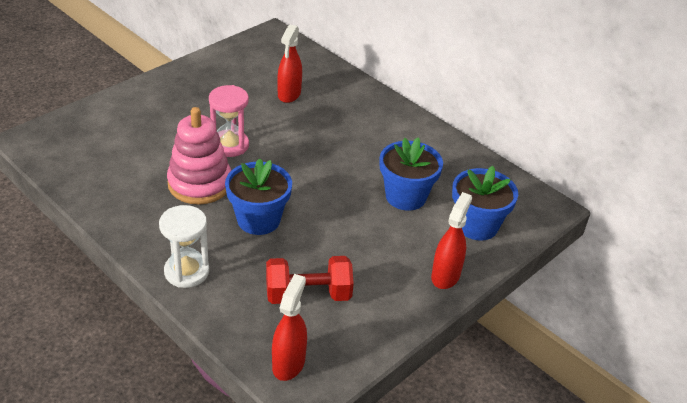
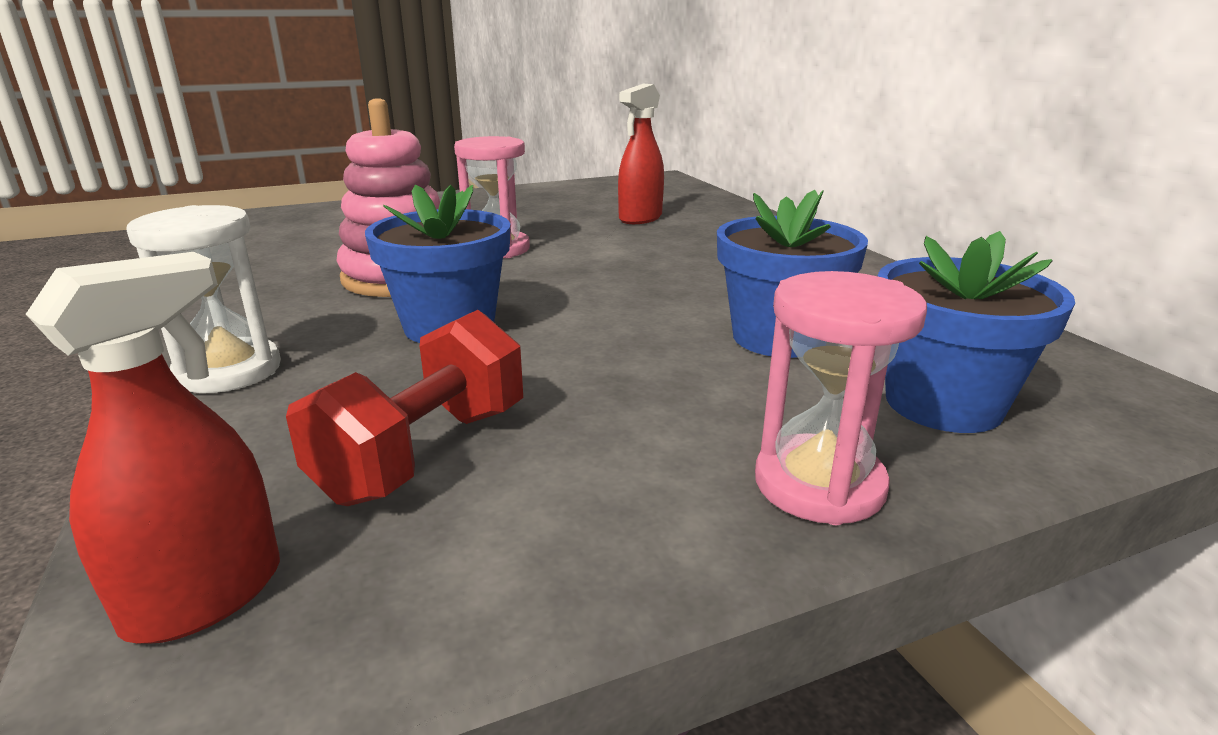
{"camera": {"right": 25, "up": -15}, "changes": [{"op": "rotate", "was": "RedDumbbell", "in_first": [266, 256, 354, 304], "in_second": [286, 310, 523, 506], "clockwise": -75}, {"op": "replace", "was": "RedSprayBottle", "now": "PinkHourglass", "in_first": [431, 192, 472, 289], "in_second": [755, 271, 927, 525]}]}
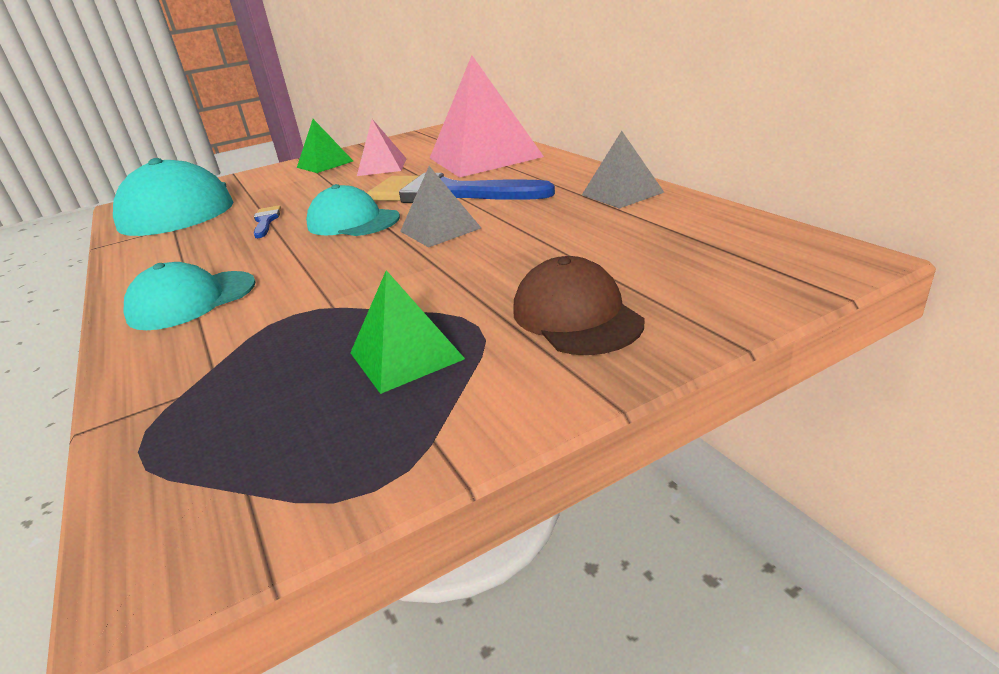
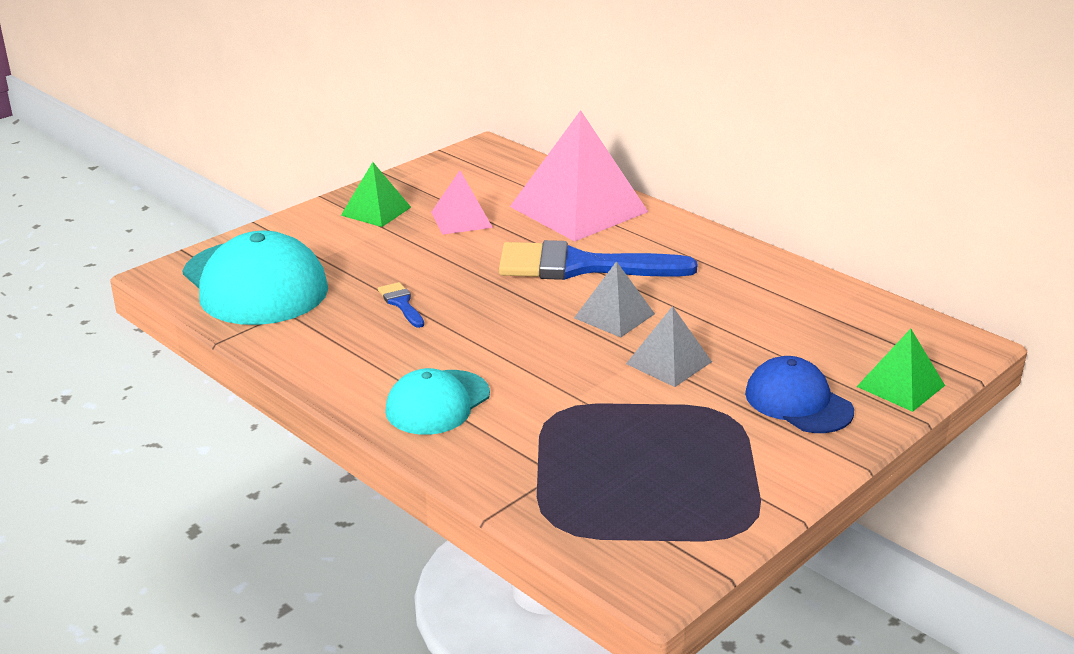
{"camera": {"right": -20, "up": 0}, "changes": [{"op": "delete", "was": "TurquoiseCap", "in_first": [306, 184, 400, 236]}, {"op": "move", "was": "GreenPyramid", "in_first": [350, 270, 465, 394], "in_second": [857, 329, 945, 412]}, {"op": "recolor", "was": "BrownCap", "now": "BlueCap", "in_first": [513, 256, 644, 355], "in_second": [745, 356, 854, 433]}, {"op": "move", "was": "GreyPyramid", "in_first": [582, 131, 665, 209], "in_second": [626, 306, 712, 387]}]}
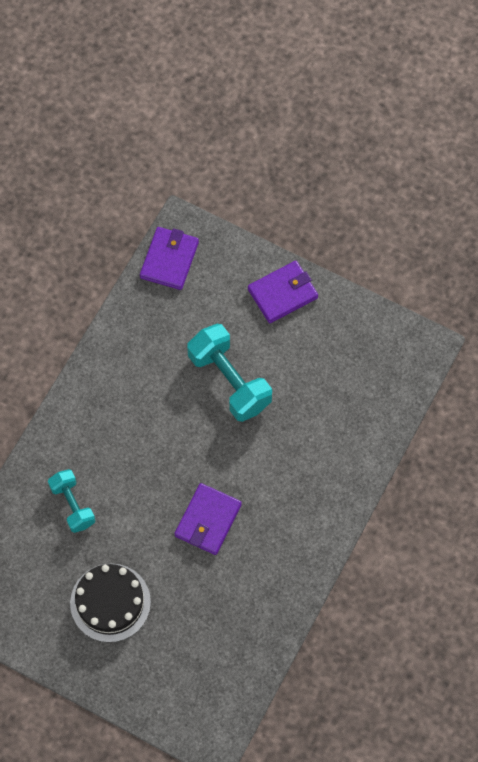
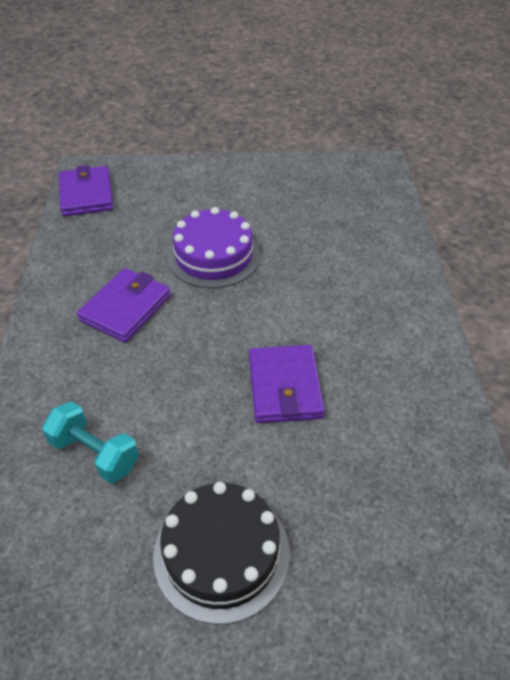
{"camera": {"right": -30, "up": -20}, "changes": [{"op": "replace", "was": "TurquoiseDumbbell", "now": "PurpleCake", "in_first": [187, 324, 272, 422], "in_second": [167, 207, 260, 288]}, {"op": "move", "was": "PurpleWallet", "in_first": [248, 261, 318, 323], "in_second": [77, 268, 171, 343]}]}
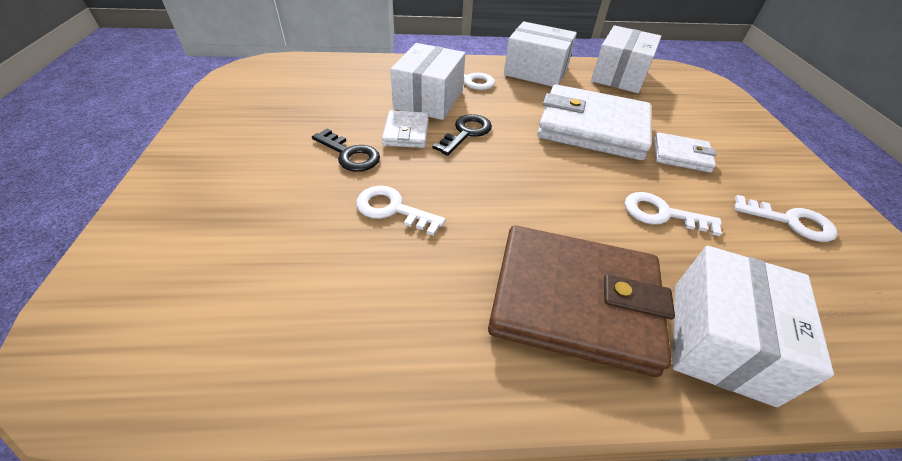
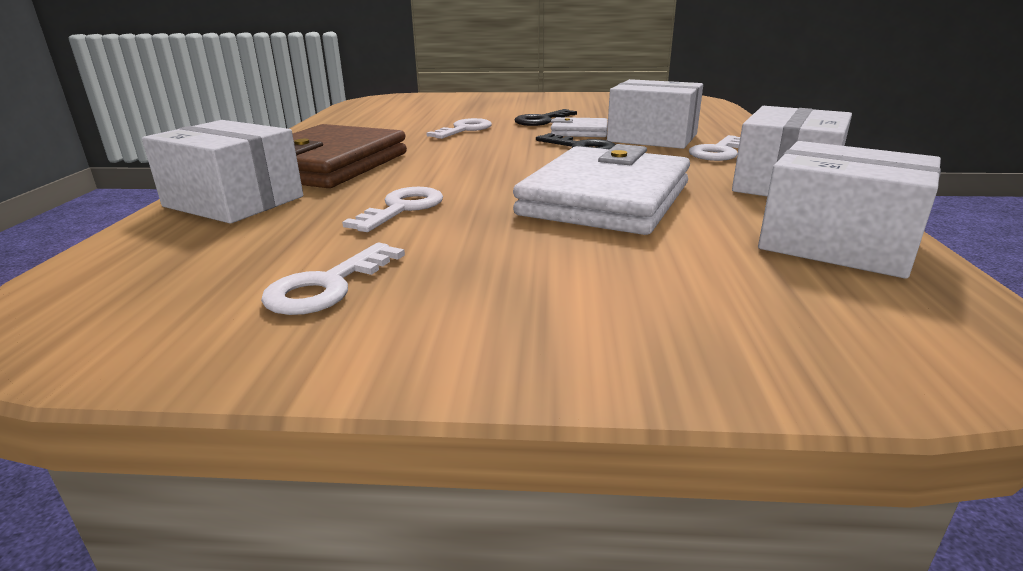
{"camera": {"right": 100, "up": -20}, "changes": [{"op": "delete", "was": "WhiteWallet", "in_first": [654, 132, 717, 172]}]}
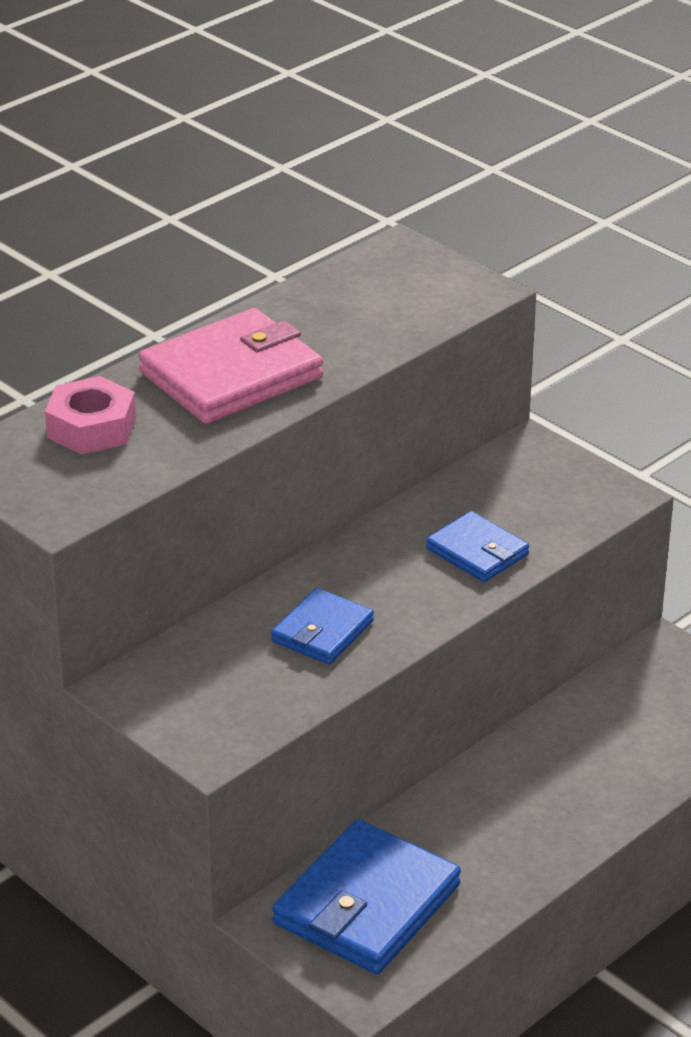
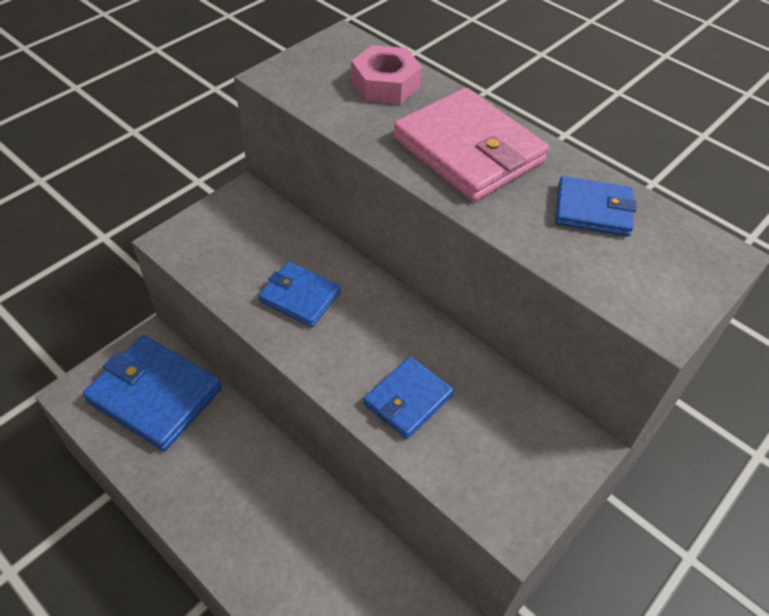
{"camera": {"right": 85, "up": 15}, "changes": [{"op": "insert", "now": "BlueWallet", "in_second": [555, 176, 636, 236]}]}
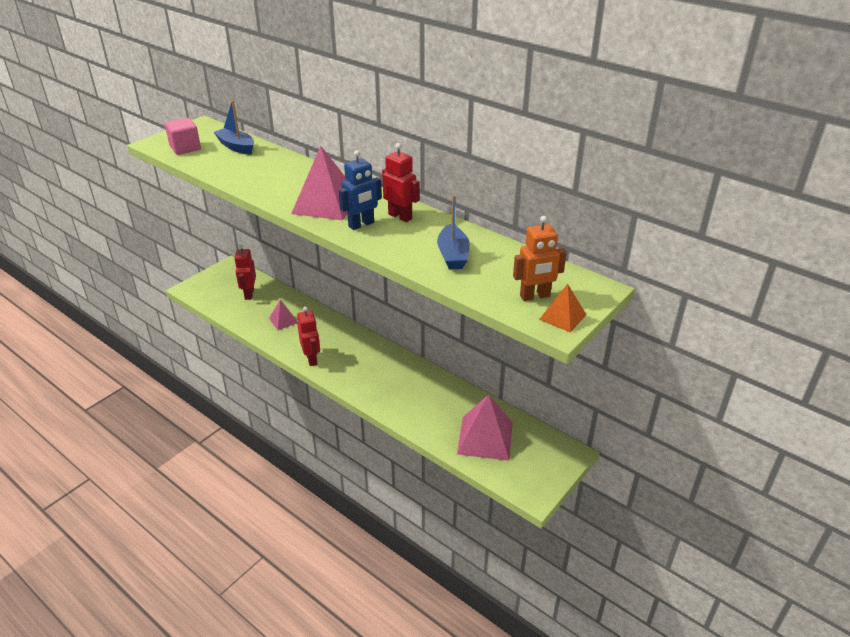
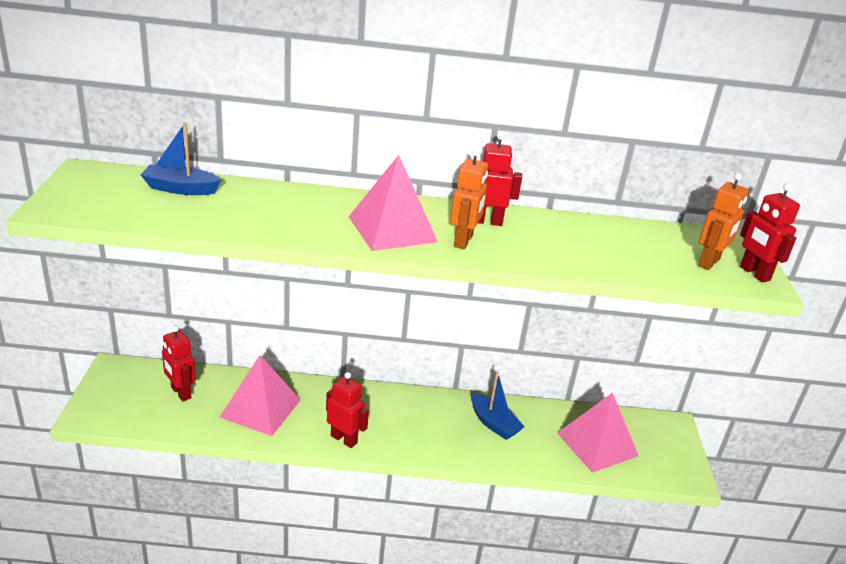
{"camera": {"right": -40, "up": -5}, "changes": [{"op": "delete", "was": "PinkCube", "in_first": [165, 118, 201, 155]}, {"op": "resize", "was": "PinkPyramid", "in_first": [269, 299, 298, 330], "in_second": [220, 355, 300, 436], "ratio": 1.89}, {"op": "recolor", "was": "BlueRobot", "now": "OrangeRobot", "in_first": [339, 150, 382, 230], "in_second": [450, 148, 488, 249]}, {"op": "move", "was": "BlueBoat", "in_first": [437, 195, 470, 269], "in_second": [471, 371, 525, 440]}, {"op": "replace", "was": "OrangePyramid", "now": "RedRobot", "in_first": [539, 284, 586, 333], "in_second": [740, 183, 800, 283]}]}
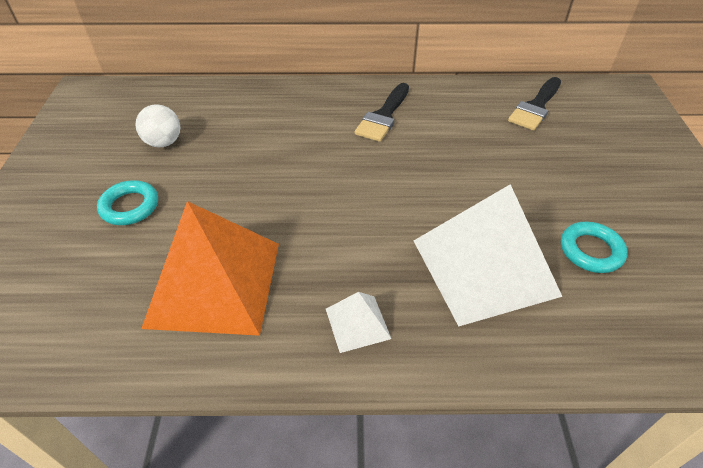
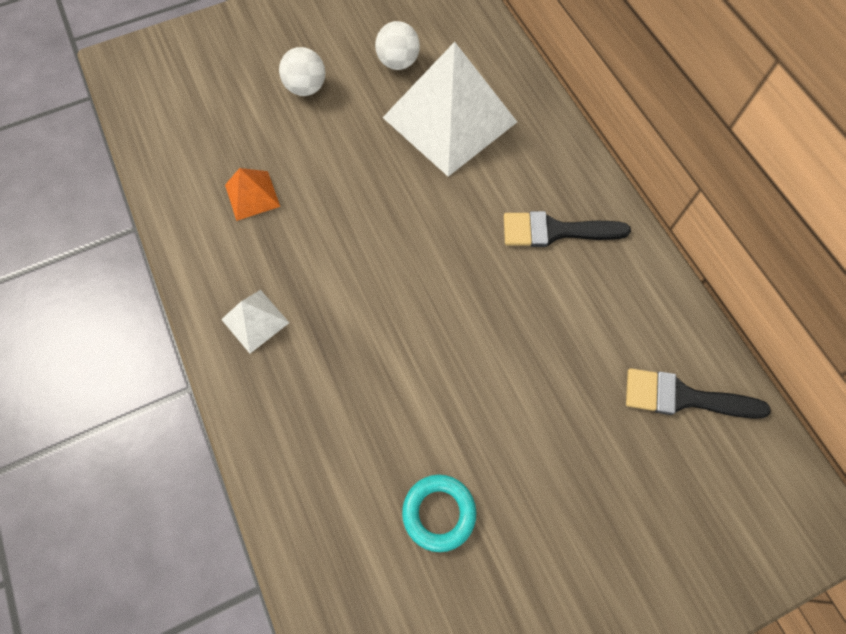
{"camera": {"right": 65, "up": 20}, "changes": [{"op": "replace", "was": "TurquoiseRing", "now": "WhiteBall", "in_first": [97, 180, 158, 225], "in_second": [279, 47, 325, 96]}, {"op": "resize", "was": "OrangePyramid", "in_first": [141, 201, 279, 336], "in_second": [225, 168, 280, 221], "ratio": 0.44}, {"op": "move", "was": "WhitePyramid", "in_first": [414, 184, 562, 326], "in_second": [382, 42, 517, 177]}]}
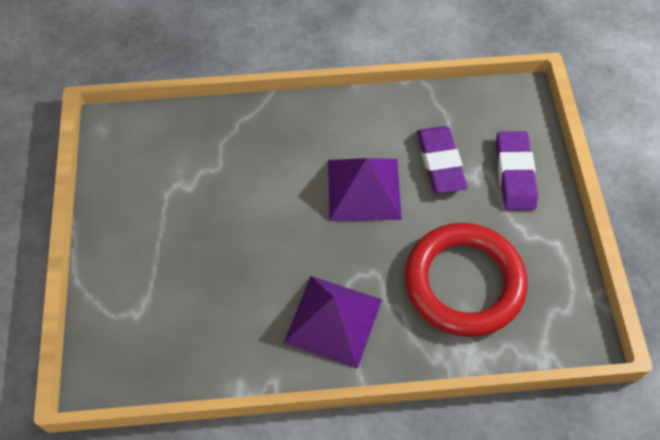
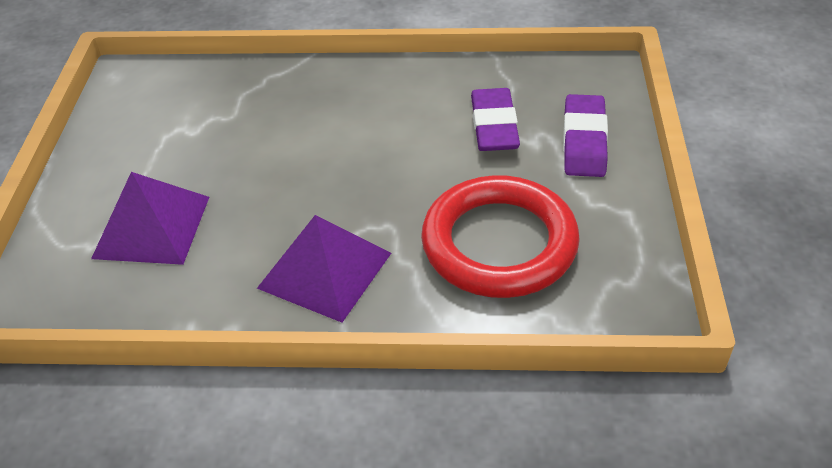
{"camera": {"right": 10, "up": -15}, "changes": [{"op": "move", "was": "PurplePyramid", "in_first": [328, 158, 402, 221], "in_second": [91, 172, 209, 265]}]}
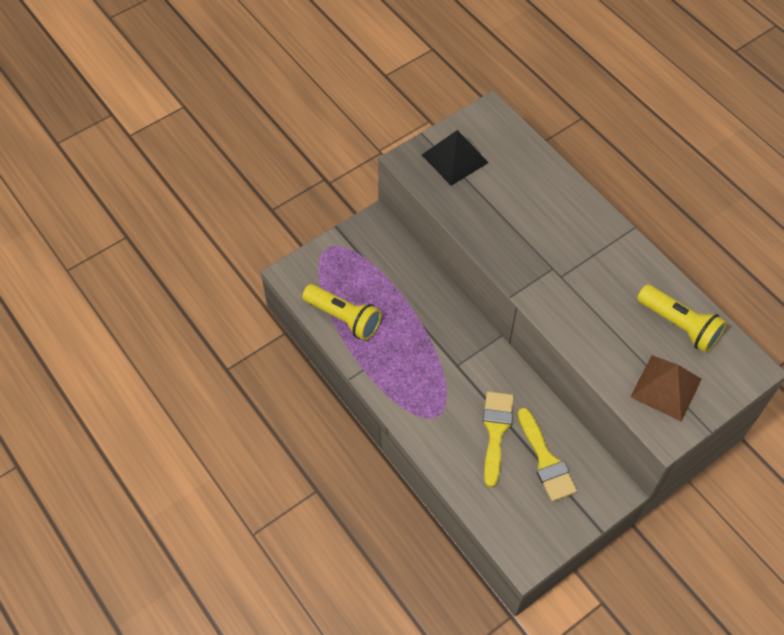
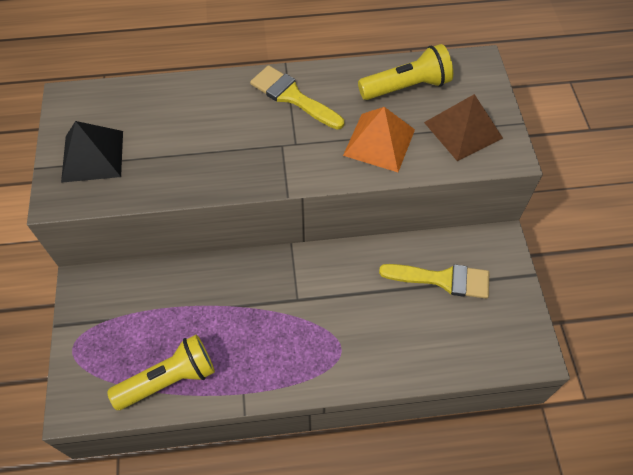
{"camera": {"right": -60, "up": 0}, "changes": [{"op": "move", "was": "YellowBrush", "in_first": [483, 391, 514, 487], "in_second": [250, 65, 344, 129]}, {"op": "insert", "now": "OrangePyramid", "in_second": [343, 107, 415, 172]}]}
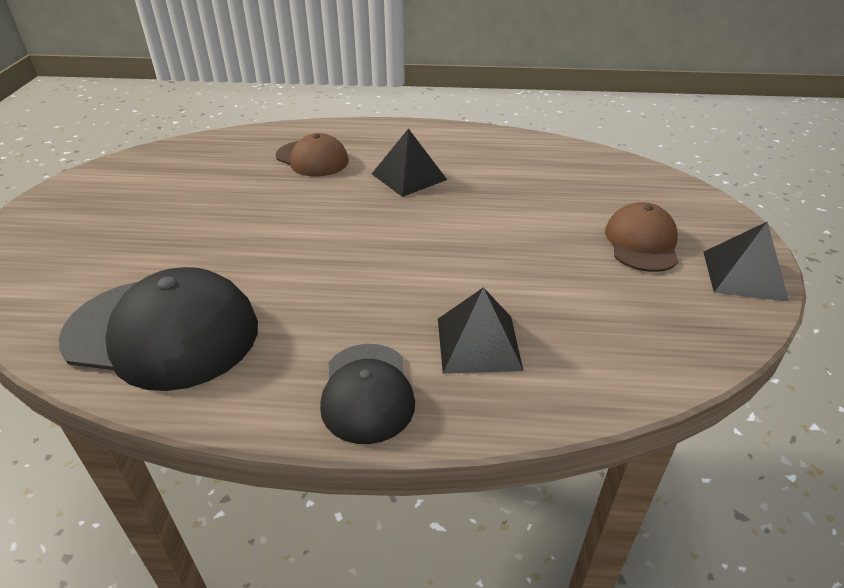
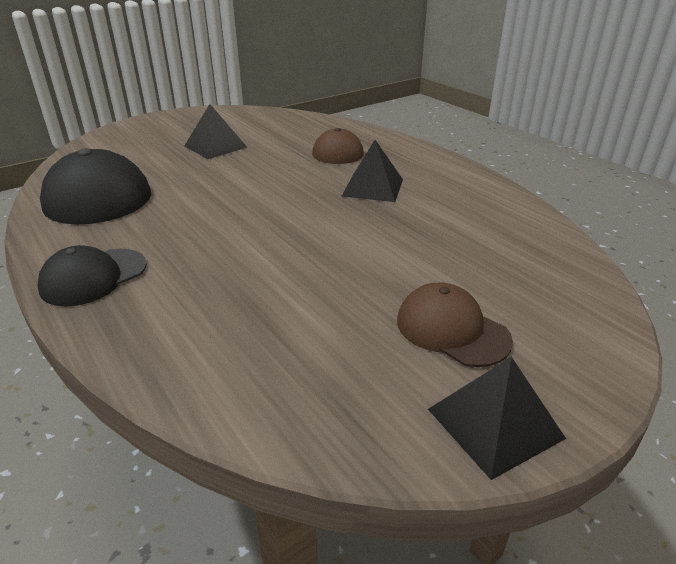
{"camera": {"right": 50, "up": -5}, "changes": [{"op": "move", "was": "BlackPyramid", "in_first": [438, 287, 523, 374], "in_second": [184, 104, 247, 159]}, {"op": "rotate", "was": "BrownCap", "in_first": [605, 202, 678, 272], "in_second": [397, 282, 513, 367], "clockwise": -105}]}
